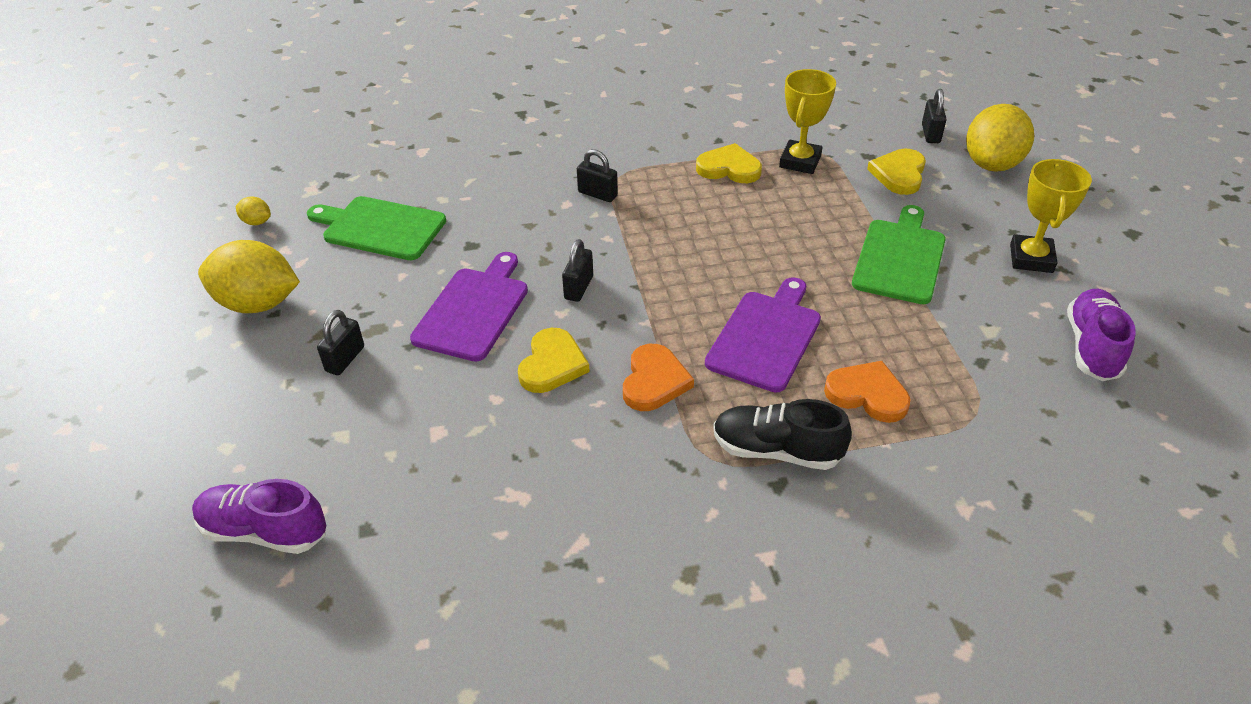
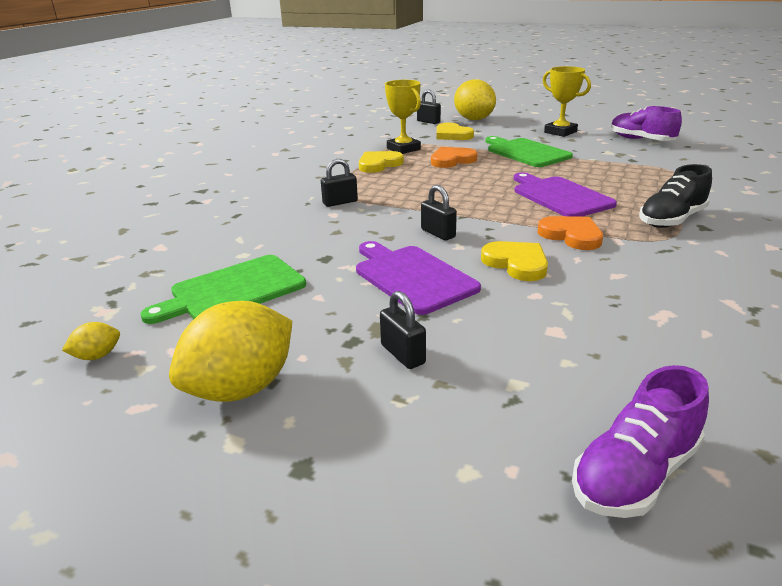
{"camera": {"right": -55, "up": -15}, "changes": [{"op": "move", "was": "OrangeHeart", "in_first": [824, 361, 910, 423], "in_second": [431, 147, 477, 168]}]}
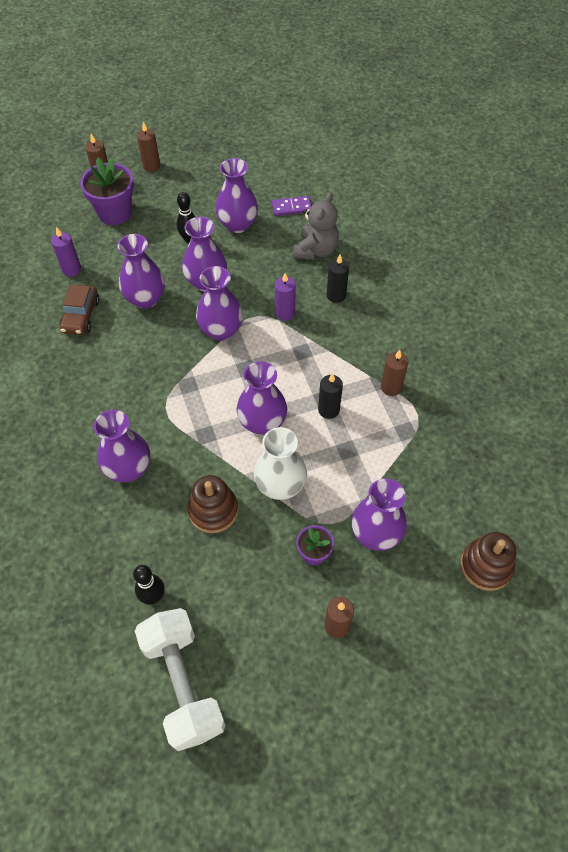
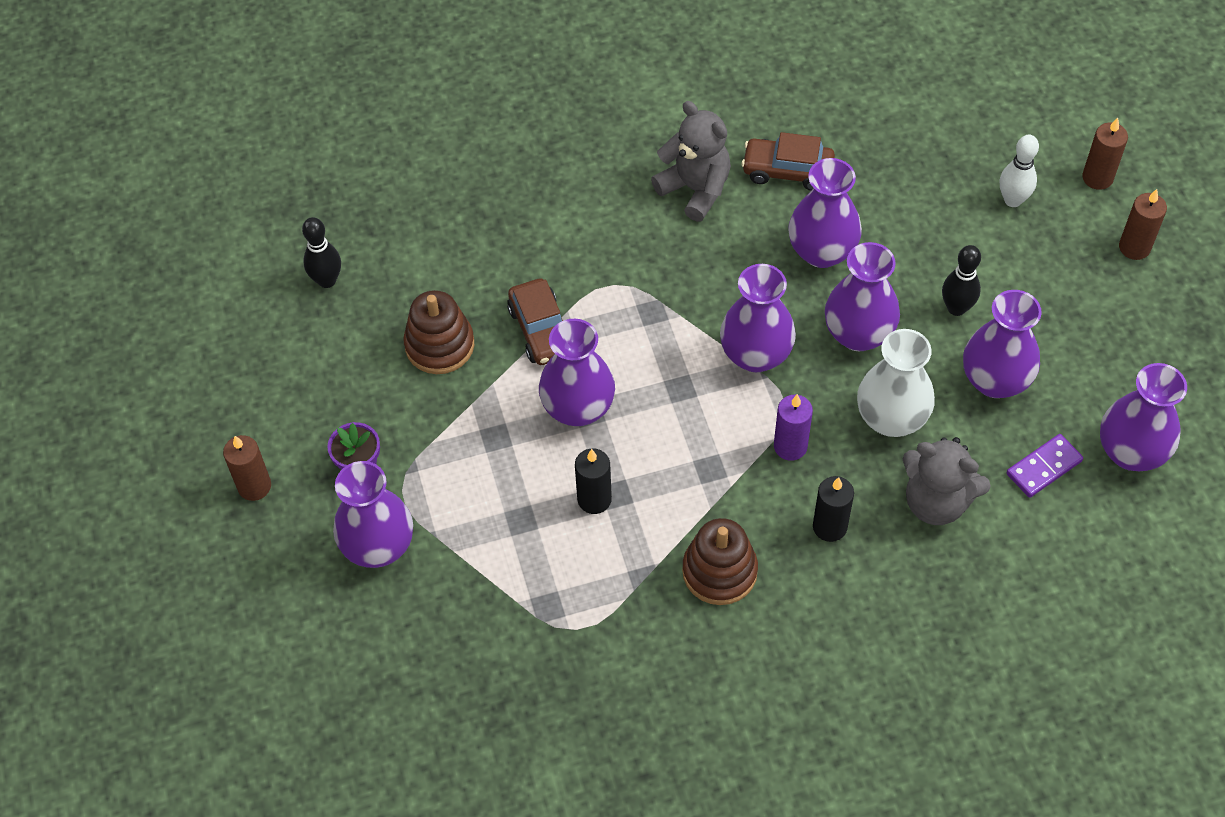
{"camera": {"right": 95, "up": 0}, "changes": [{"op": "delete", "was": "PurpleCandle", "in_first": [51, 227, 81, 277]}, {"op": "replace", "was": "PurpleFlowerPot", "now": "WhiteBowlingPin", "in_first": [80, 157, 134, 225], "in_second": [1000, 135, 1039, 207]}, {"op": "move", "was": "PurpleVase", "in_first": [94, 410, 150, 482], "in_second": [1100, 363, 1187, 471]}, {"op": "delete", "was": "WhiteDumbbell", "in_first": [135, 608, 226, 751]}, {"op": "move", "was": "WhiteVase", "in_first": [254, 427, 307, 500], "in_second": [857, 329, 935, 437]}, {"op": "rotate", "was": "PurpleDomino", "in_first": [272, 196, 311, 216], "in_second": [1006, 434, 1083, 498], "clockwise": 60}, {"op": "delete", "was": "BrownCandle", "in_first": [381, 350, 408, 396]}, {"op": "move", "was": "BrownStackingToy", "in_first": [461, 532, 516, 591], "in_second": [682, 518, 758, 605]}, {"op": "insert", "now": "BrownCar", "in_second": [507, 279, 563, 365]}, {"op": "insert", "now": "GreyTeddyBear", "in_second": [651, 101, 731, 222]}]}
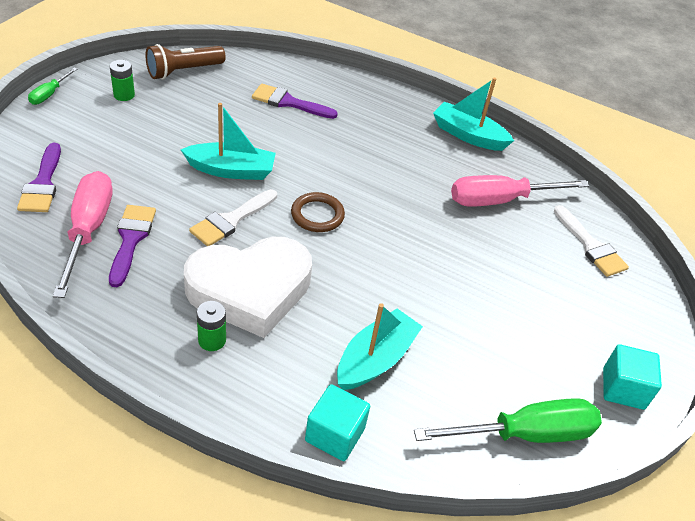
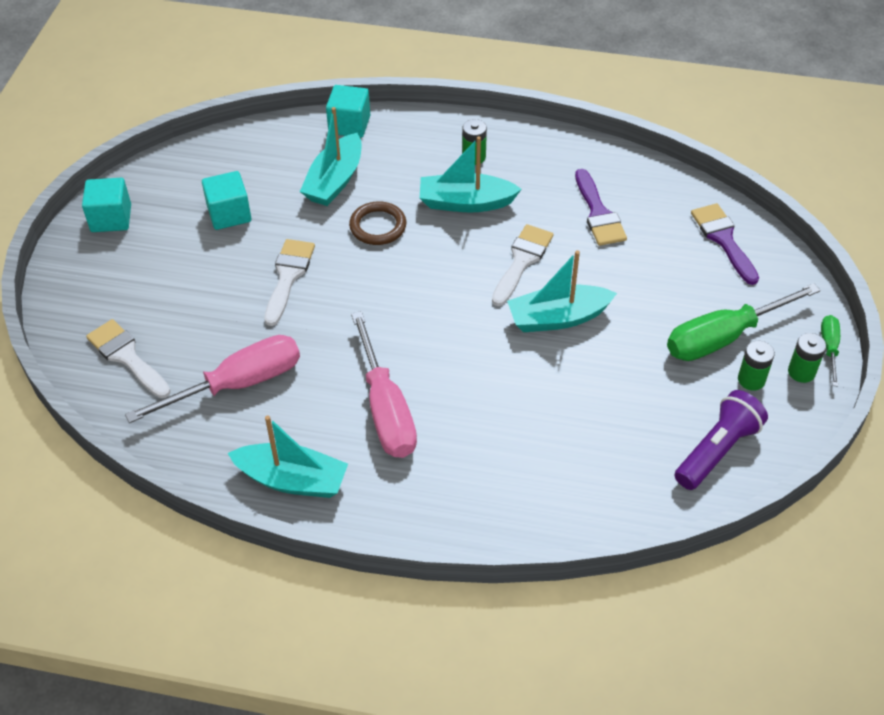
{"camera": {"right": 170, "up": 5}, "changes": [{"op": "move", "was": "PinkScrewdriver", "in_first": [53, 171, 113, 298], "in_second": [351, 311, 417, 458]}, {"op": "recolor", "was": "BrownFlashlight", "now": "PurpleFlashlight", "in_first": [145, 44, 226, 79], "in_second": [675, 390, 768, 490]}, {"op": "replace", "was": "WhiteHeart", "now": "TurquoiseBoat", "in_first": [184, 237, 312, 338], "in_second": [420, 136, 522, 213]}, {"op": "delete", "was": "PurpleBrush", "in_first": [252, 83, 338, 119]}, {"op": "move", "was": "BrownRing", "in_first": [291, 192, 345, 232], "in_second": [349, 201, 406, 245]}, {"op": "move", "was": "GreenScrewdriver", "in_first": [414, 398, 602, 443], "in_second": [667, 283, 821, 361]}, {"op": "insert", "now": "TurquoiseCube", "in_second": [202, 171, 252, 230]}, {"op": "insert", "now": "WhiteBrush", "in_second": [264, 239, 315, 326]}, {"op": "insert", "now": "GreenBattery", "in_second": [788, 333, 826, 383]}]}
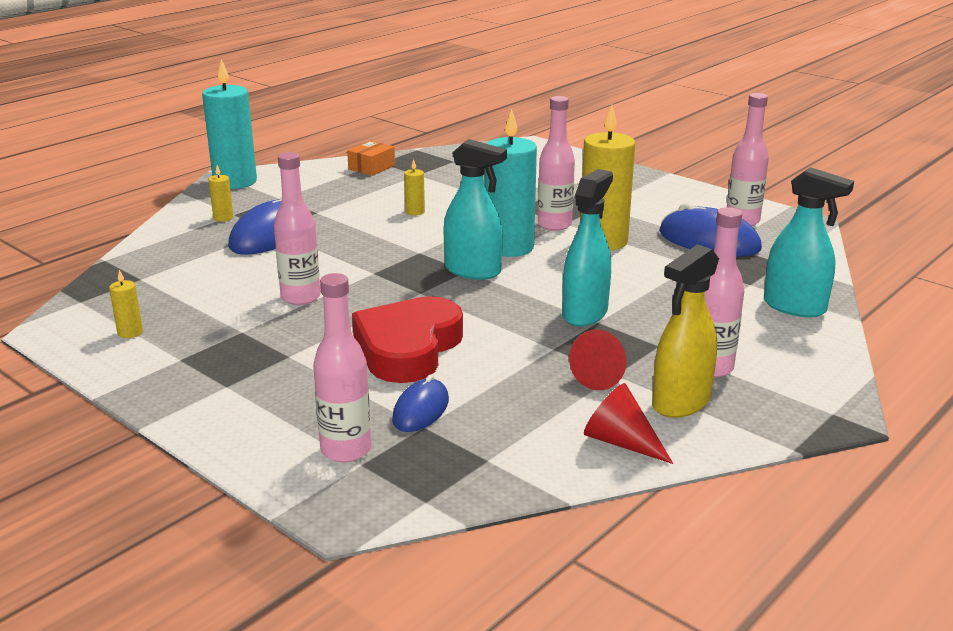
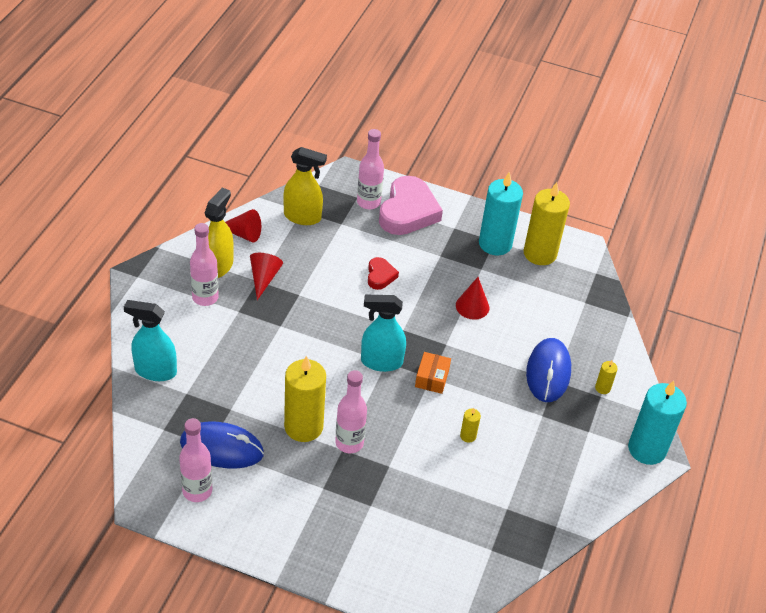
{"camera": {"right": 155, "up": 20}, "changes": [{"op": "resize", "was": "YellowCandle", "in_first": [109, 270, 143, 338], "in_second": [523, 182, 570, 265], "ratio": 2.37}, {"op": "replace", "was": "PinkBottle", "now": "RedCone", "in_first": [274, 152, 321, 305], "in_second": [456, 277, 489, 320]}, {"op": "move", "was": "OrangeBox", "in_first": [347, 141, 395, 176], "in_second": [415, 352, 451, 394]}, {"op": "resize", "was": "RedHeart", "in_first": [352, 296, 463, 383], "in_second": [368, 257, 399, 290], "ratio": 0.49}, {"op": "delete", "was": "BlueMouse", "in_first": [392, 374, 449, 432]}, {"op": "move", "was": "TurquoiseCandle", "in_first": [485, 109, 537, 257], "in_second": [479, 172, 523, 255]}, {"op": "delete", "was": "TurquoiseSprayBottle", "in_first": [562, 169, 613, 327]}, {"op": "insert", "now": "YellowSprayBottle", "in_second": [283, 147, 327, 225]}, {"op": "insert", "now": "PinkHeart", "in_second": [379, 176, 443, 235]}]}
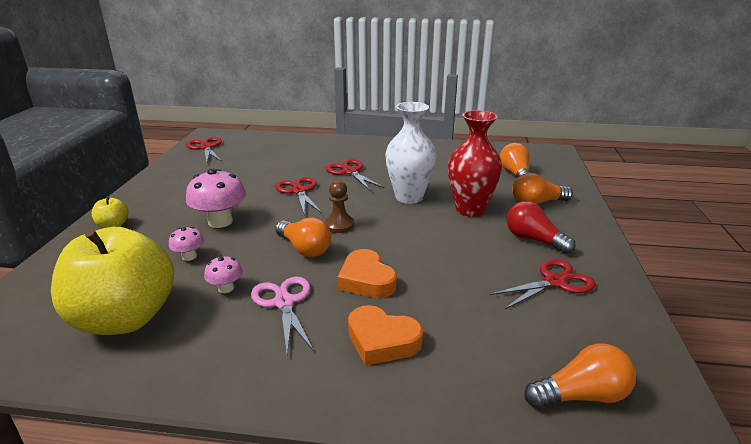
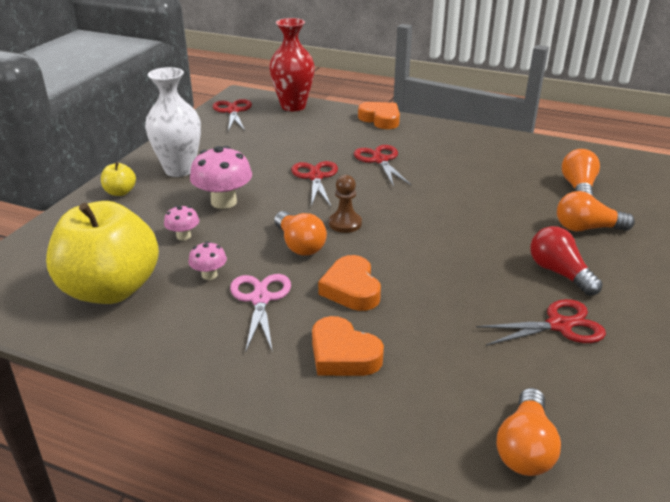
{"camera": {"right": 15, "up": 5}, "changes": [{"op": "move", "was": "WhiteVase", "in_first": [385, 102, 436, 204], "in_second": [145, 67, 201, 177]}, {"op": "move", "was": "RedVase", "in_first": [448, 110, 502, 217], "in_second": [269, 18, 315, 111]}, {"op": "rotate", "was": "OrangeLightBulb", "in_first": [524, 343, 636, 409], "in_second": [496, 388, 561, 476], "clockwise": 105}, {"op": "insert", "now": "OrangeHeart", "in_second": [358, 102, 400, 129]}]}
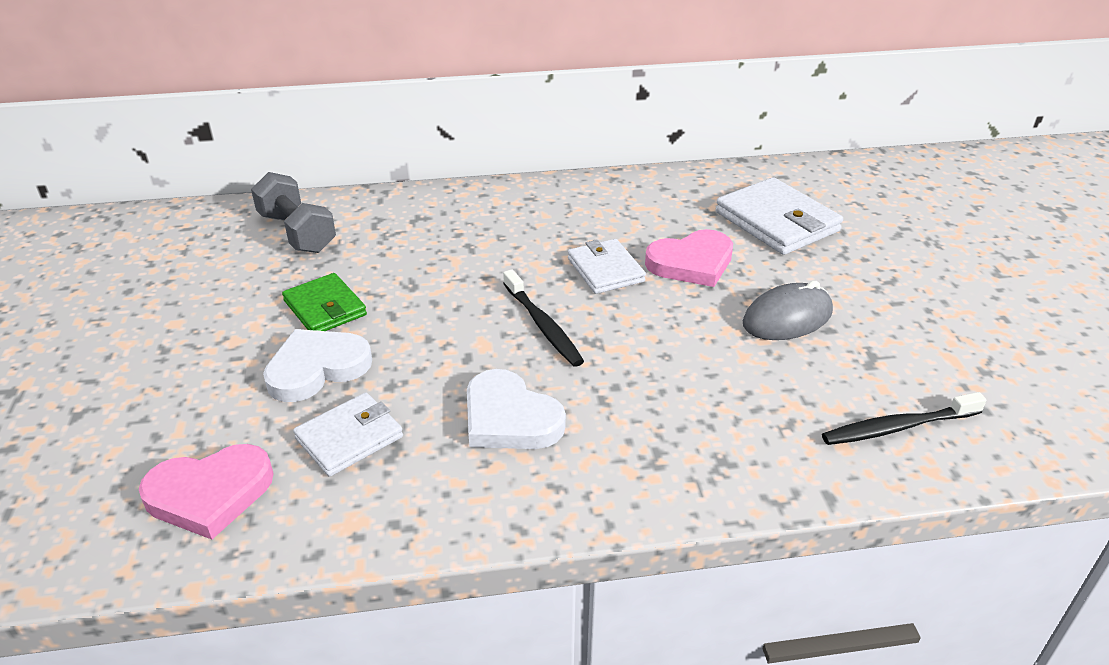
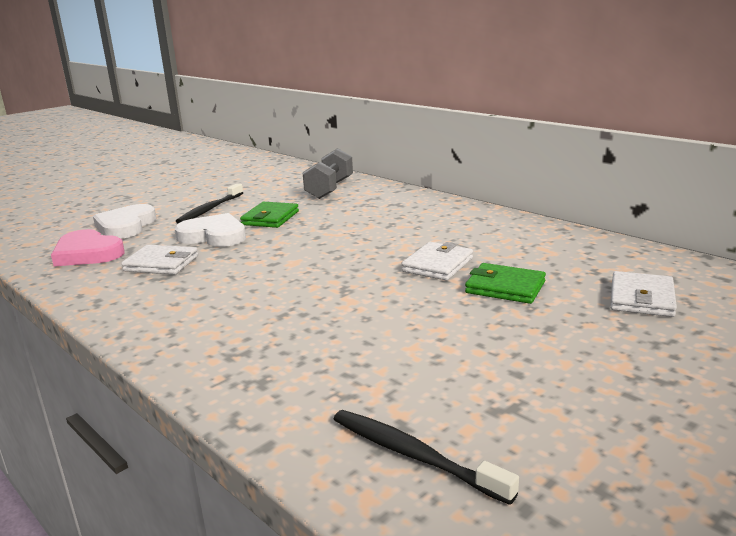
{"camera": {"right": 55, "up": -15}, "changes": [{"op": "move", "was": "WhiteHeart", "in_first": [467, 369, 566, 449], "in_second": [93, 204, 157, 239]}, {"op": "move", "was": "BlackToothbrush", "in_first": [503, 269, 584, 367], "in_second": [176, 183, 243, 223]}, {"op": "replace", "was": "PinkHeart", "now": "GreenWallet", "in_first": [645, 229, 733, 287], "in_second": [465, 263, 546, 304]}, {"op": "resize", "was": "WhiteWallet", "in_first": [716, 177, 843, 255], "in_second": [610, 271, 677, 317], "ratio": 0.64}, {"op": "delete", "was": "GreyMouse", "in_first": [743, 281, 833, 340]}]}
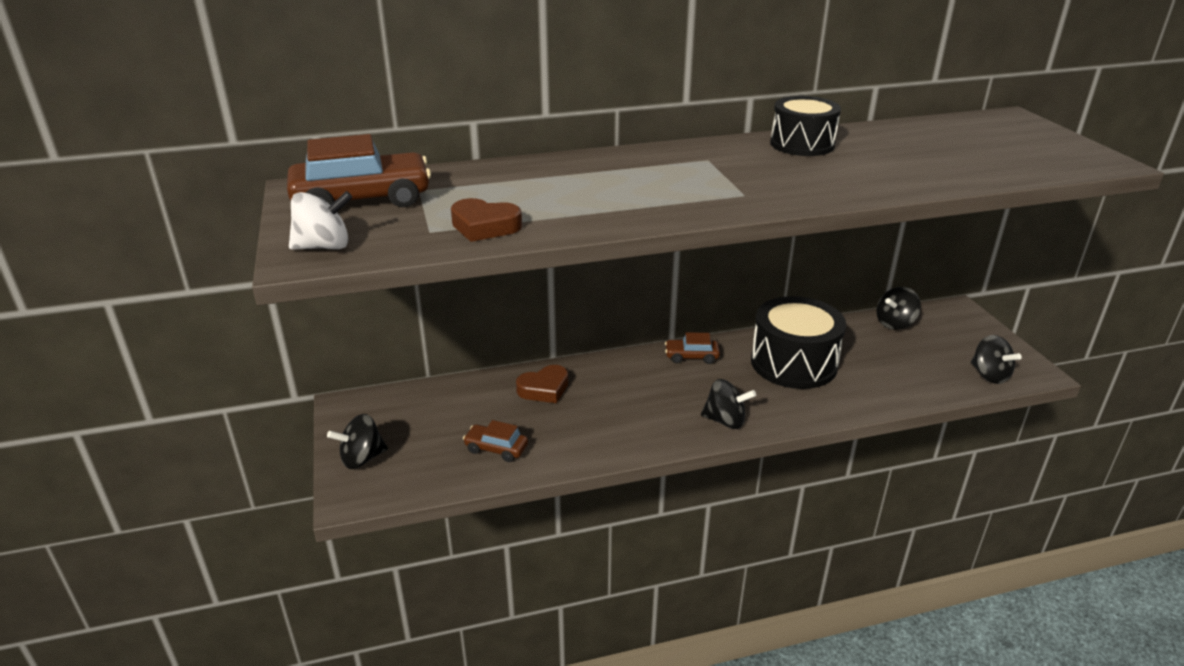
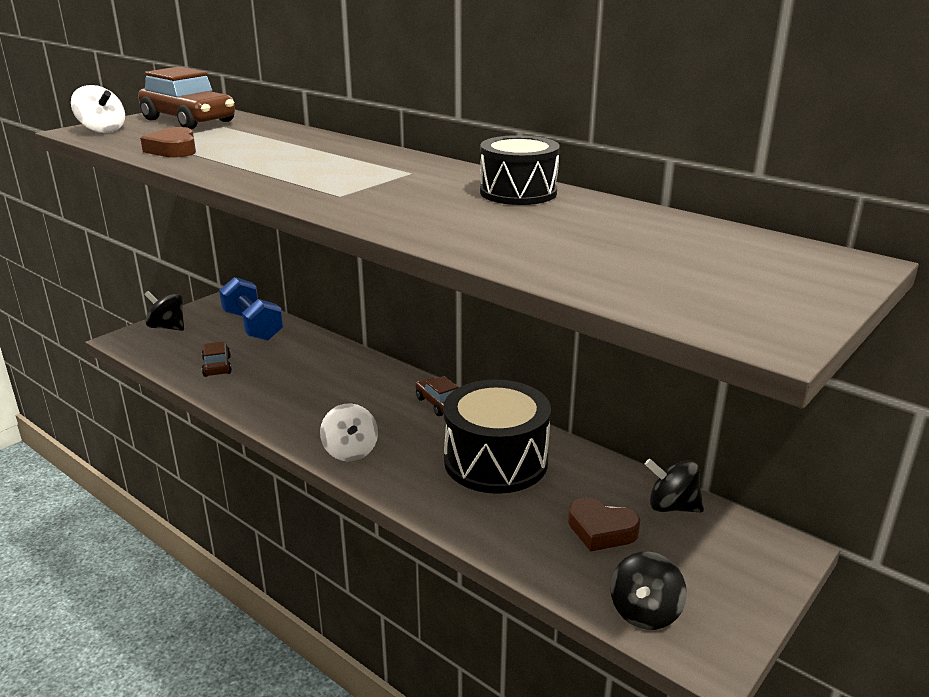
{"camera": {"right": 55, "up": -5}, "changes": [{"op": "move", "was": "BrownHeart", "in_first": [516, 365, 568, 403], "in_second": [568, 497, 640, 551]}, {"op": "recolor", "was": "BlackSpinningTop", "now": "WhiteSpinningTop", "in_first": [701, 379, 756, 429], "in_second": [320, 403, 378, 462]}, {"op": "insert", "now": "BlueDumbbell", "in_second": [219, 277, 283, 341]}]}
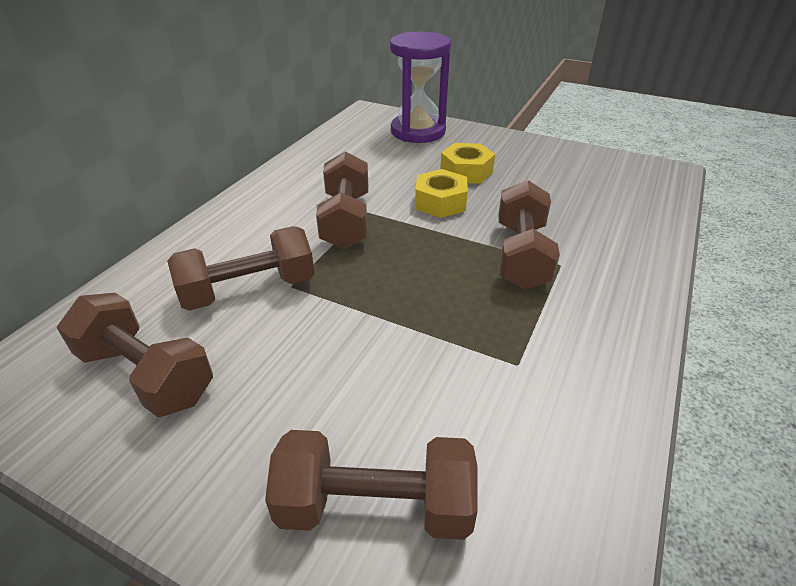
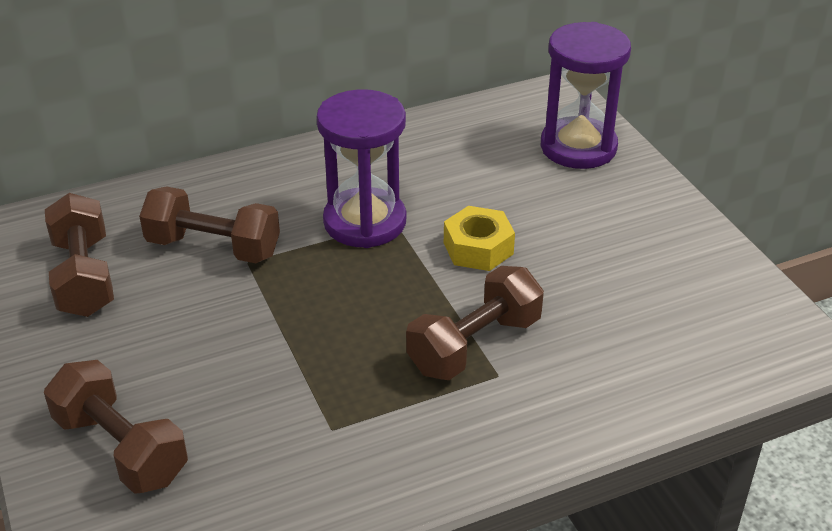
{"camera": {"right": 40, "up": 0}, "changes": [{"op": "replace", "was": "BrownDumbbell", "now": "PurpleHourglass", "in_first": [316, 152, 368, 249], "in_second": [316, 89, 406, 248]}, {"op": "delete", "was": "YellowNut", "in_first": [440, 143, 495, 184]}]}
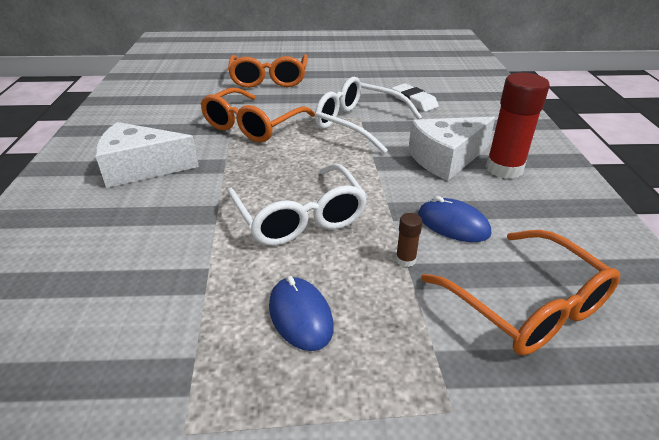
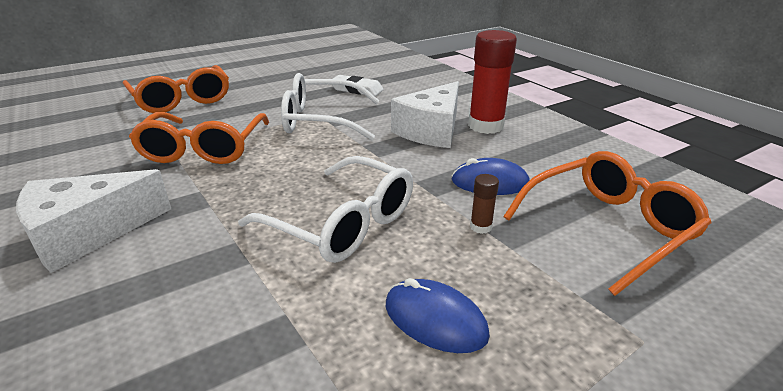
{"camera": {"right": -30, "up": -5}, "changes": [{"op": "rotate", "was": "OrangeGlasses", "in_first": [421, 230, 620, 355], "in_second": [503, 151, 711, 296], "clockwise": -60}]}
